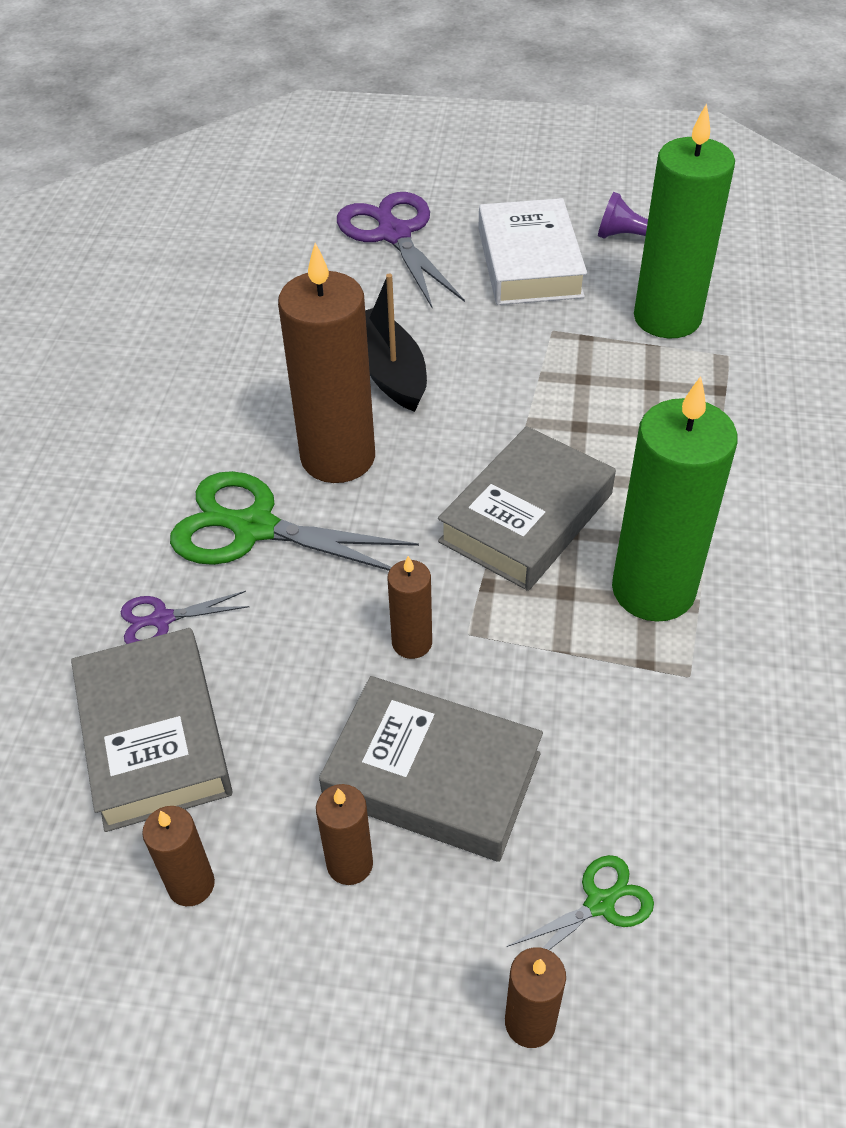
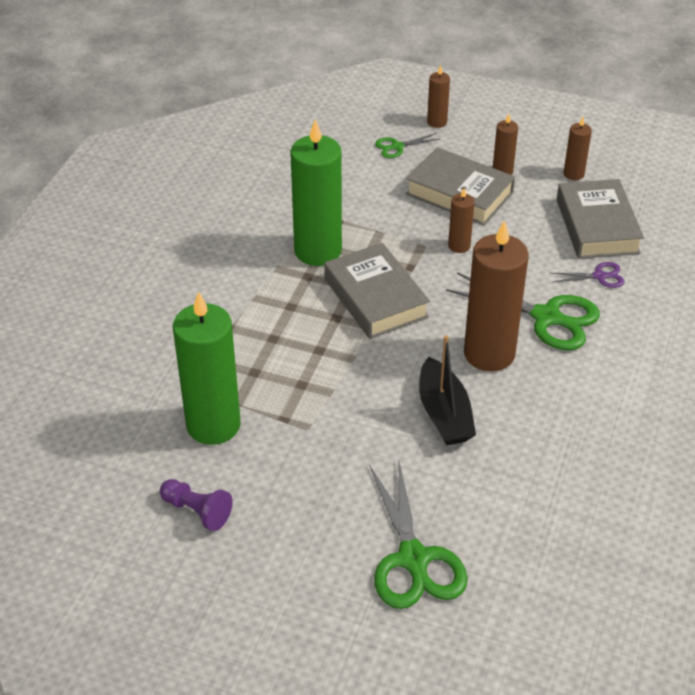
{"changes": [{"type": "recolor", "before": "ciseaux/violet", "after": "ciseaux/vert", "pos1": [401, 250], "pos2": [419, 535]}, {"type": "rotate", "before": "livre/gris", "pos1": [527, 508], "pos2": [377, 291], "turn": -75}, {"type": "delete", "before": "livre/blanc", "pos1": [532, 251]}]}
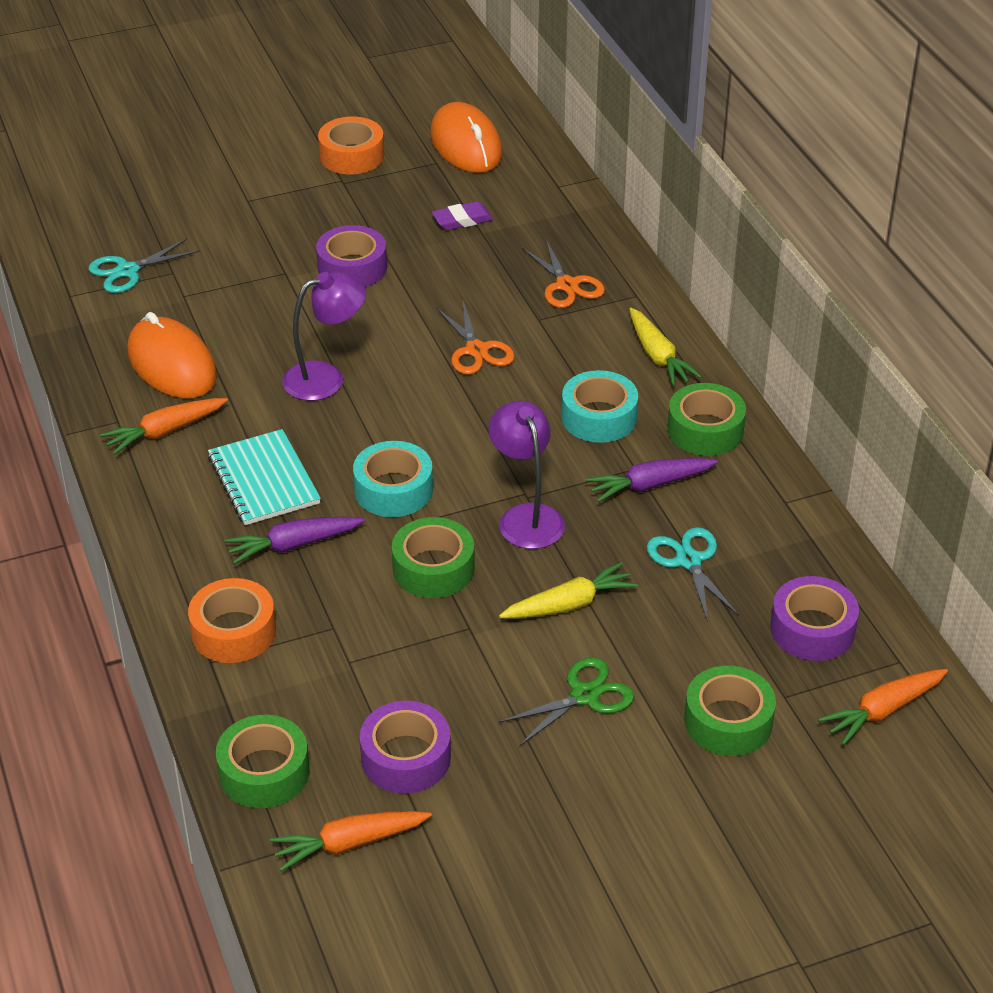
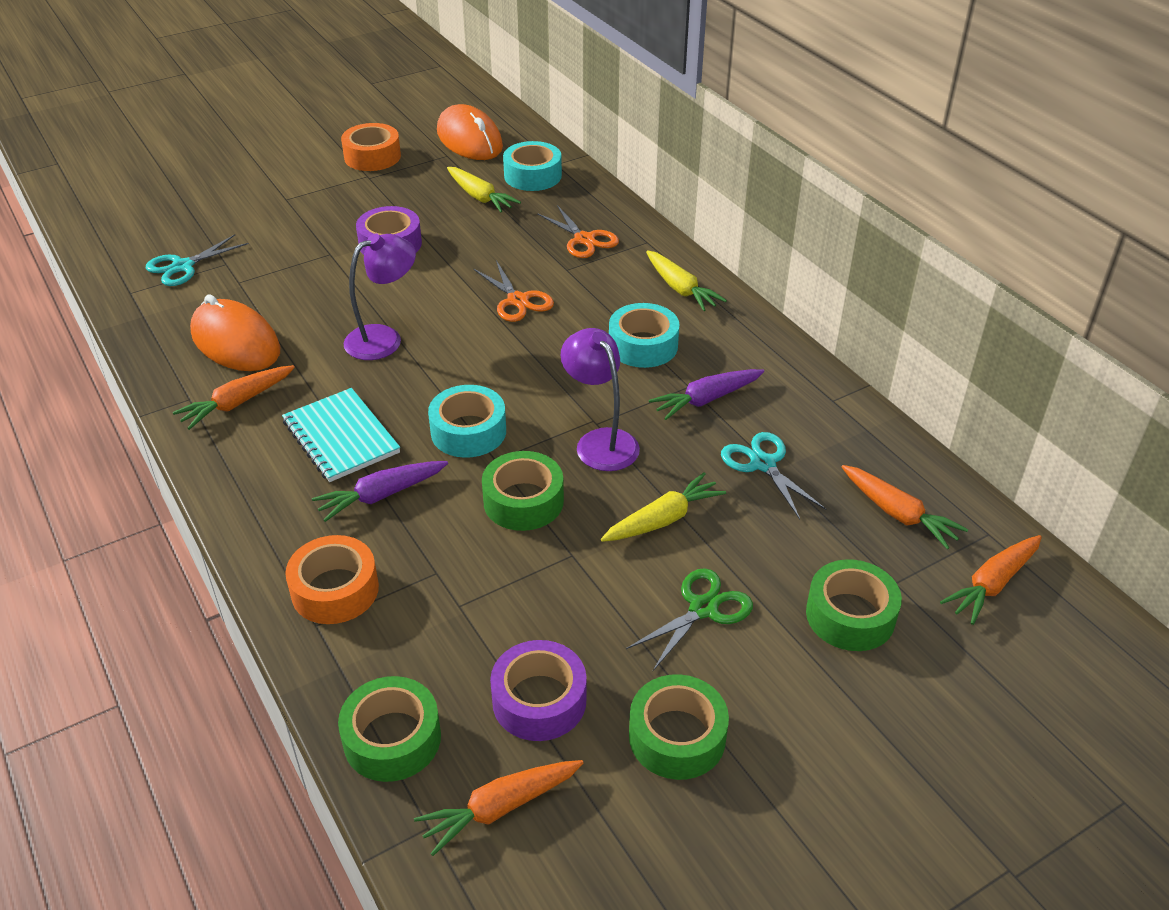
{"changes": [{"type": "replace", "before": "gomme/violet", "after": "carotte/jaune", "pos1": [462, 215], "pos2": [484, 189]}, {"type": "move", "before": "ruban adhésif/vert", "pos1": [706, 419], "pos2": [679, 727]}, {"type": "replace", "before": "ruban adhésif/violet", "after": "carotte/orange", "pos1": [814, 618], "pos2": [905, 507]}, {"type": "insert", "after": "ruban adhésif/turquoise", "pos2": [532, 166]}]}
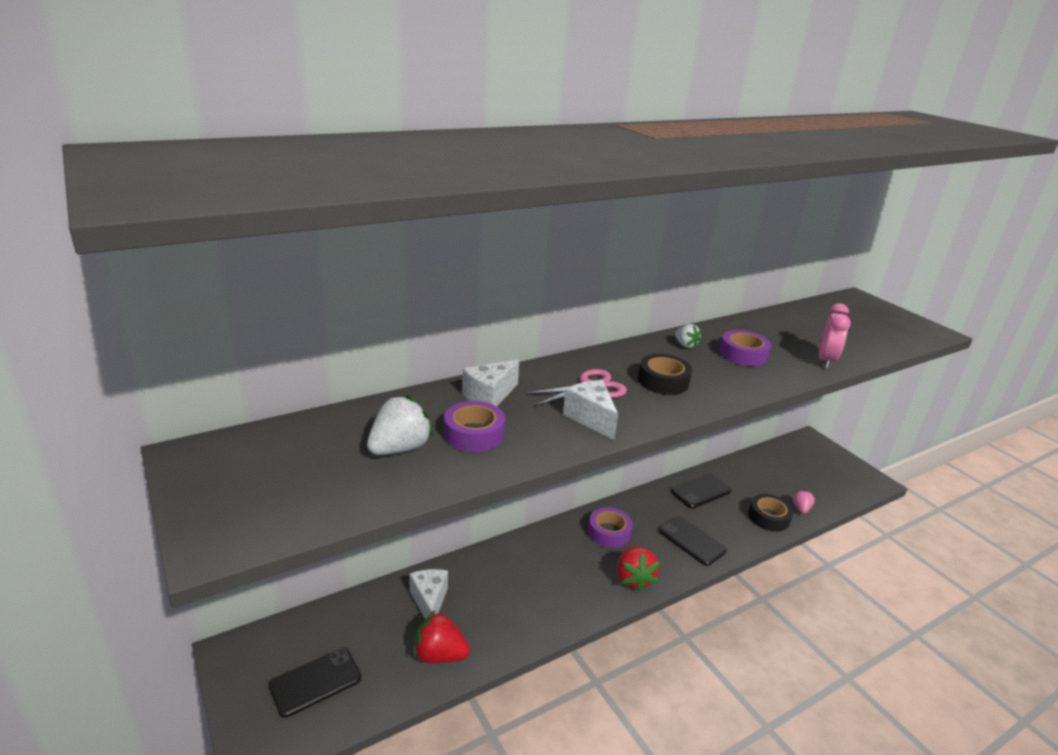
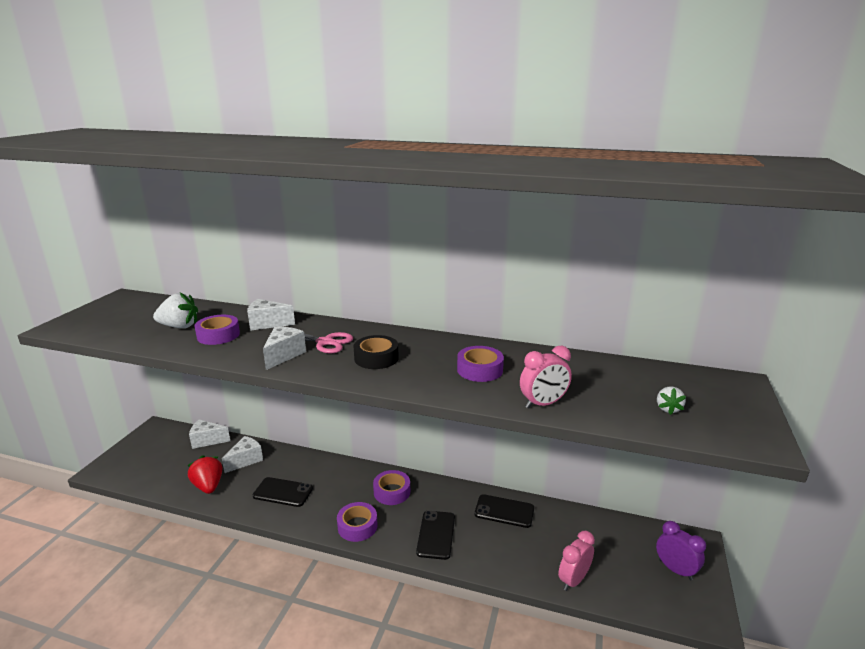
{"changes": [{"type": "move", "before": "téléphone/noir", "pos1": [315, 683], "pos2": [283, 492]}, {"type": "replace", "before": "fraise/rouge", "after": "ruban adhésif/violet", "pos1": [638, 569], "pos2": [357, 522]}, {"type": "move", "before": "fraise/blanc", "pos1": [688, 336], "pos2": [671, 401]}, {"type": "delete", "before": "ruban adhésif/noir", "pos1": [770, 513]}, {"type": "replace", "before": "fraise/rose", "after": "réveil/rose", "pos1": [804, 502], "pos2": [576, 561]}, {"type": "insert", "after": "fromage/blanc", "pos2": [209, 434]}, {"type": "insert", "after": "réveil/violet", "pos2": [681, 550]}]}
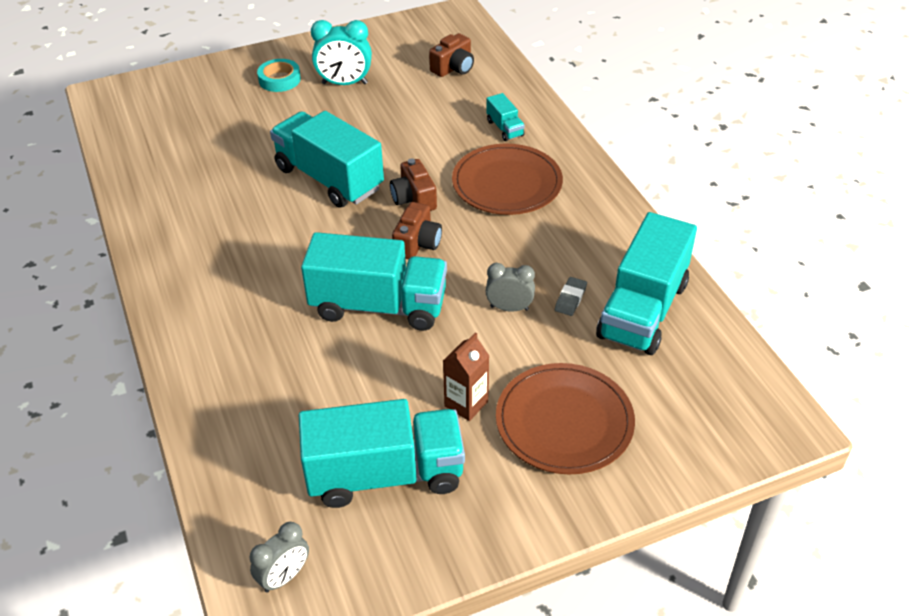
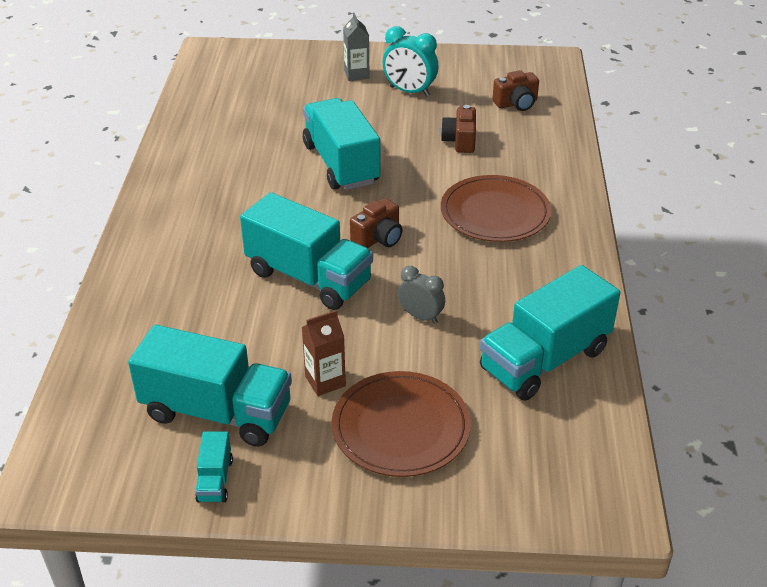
{"changes": [{"type": "delete", "before": "réveil/gris", "pos1": [279, 557]}, {"type": "replace", "before": "ruban adhésif/turquoise", "after": "brique de lait/gris", "pos1": [279, 75], "pos2": [356, 47]}, {"type": "move", "before": "appareil photo/marron", "pos1": [413, 184], "pos2": [458, 129]}, {"type": "move", "before": "camion/turquoise", "pos1": [505, 117], "pos2": [214, 467]}, {"type": "delete", "before": "gomme/gris", "pos1": [571, 296]}]}
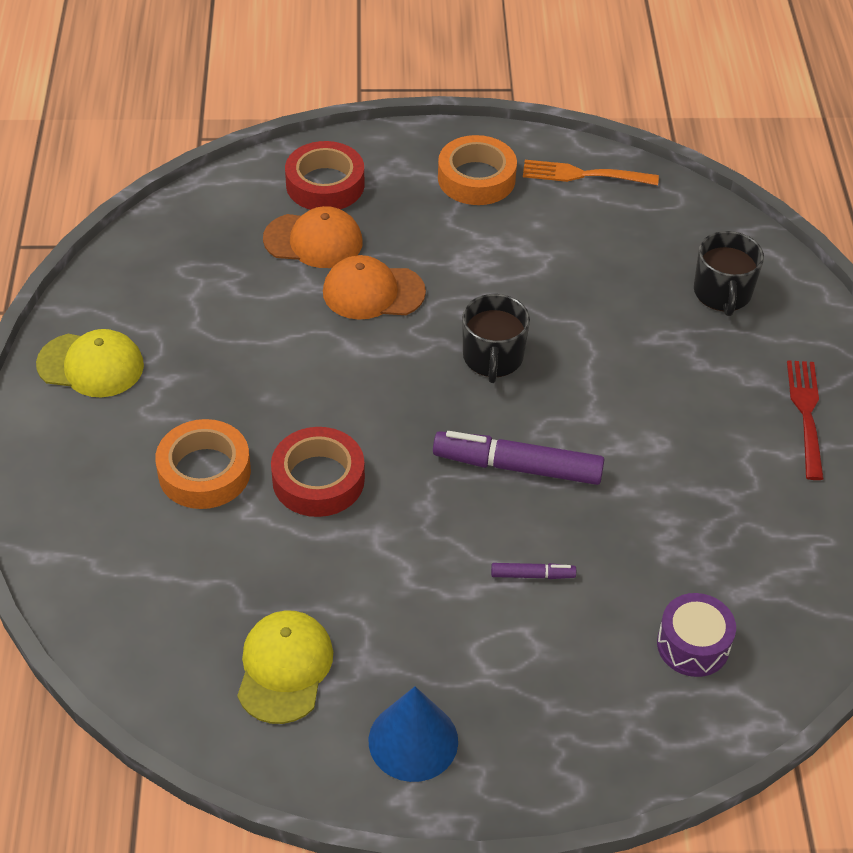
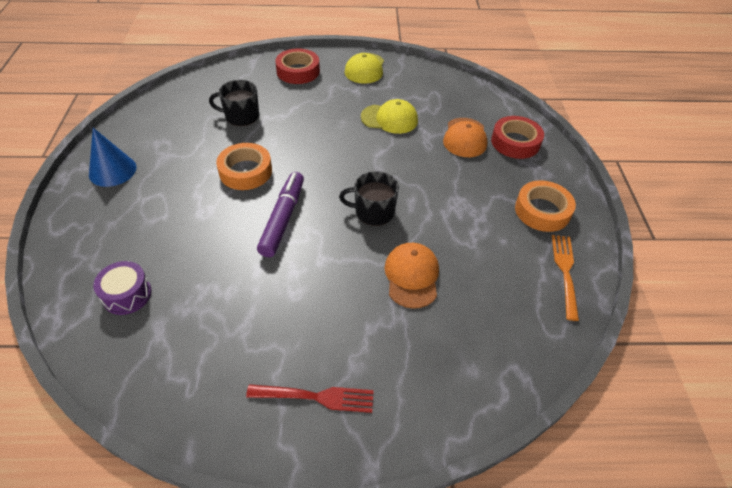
{"changes": [{"type": "move", "before": "ruban adhésif/orange", "pos1": [203, 464], "pos2": [244, 166]}, {"type": "move", "before": "casquette/jaune", "pos1": [285, 667], "pos2": [389, 116]}, {"type": "move", "before": "ruban adhésif/rouge", "pos1": [318, 472], "pos2": [297, 66]}, {"type": "move", "before": "casquette/orange", "pos1": [374, 287], "pos2": [411, 276]}, {"type": "delete", "before": "feutre/violet", "pos1": [533, 571]}, {"type": "move", "before": "tasse/noir", "pos1": [729, 273], "pos2": [234, 103]}]}
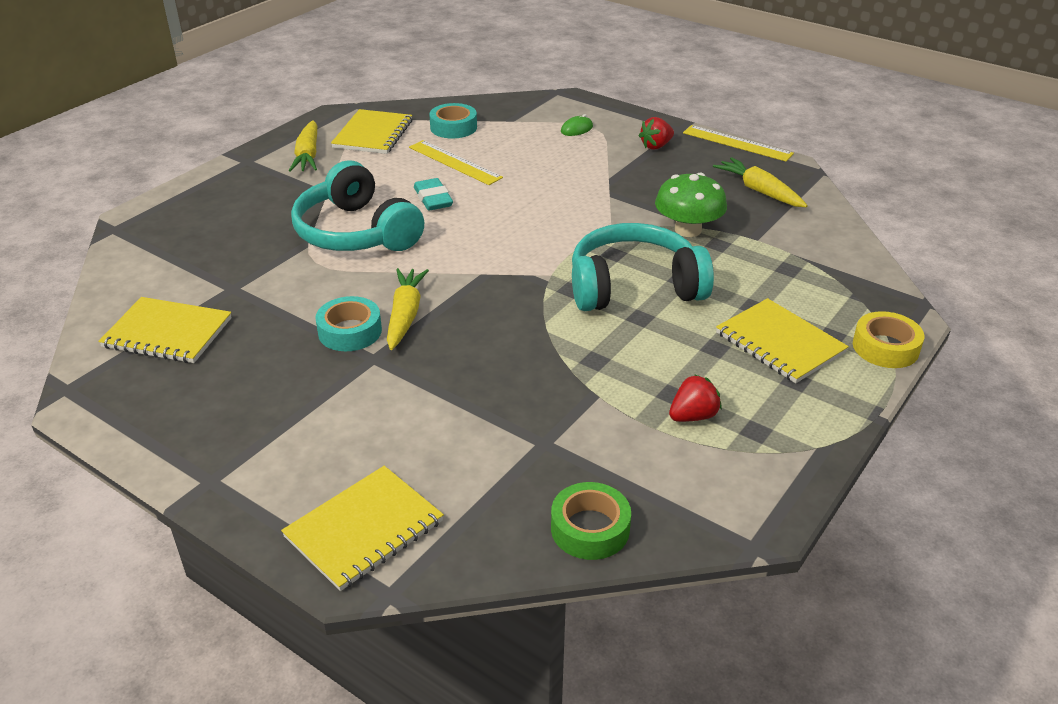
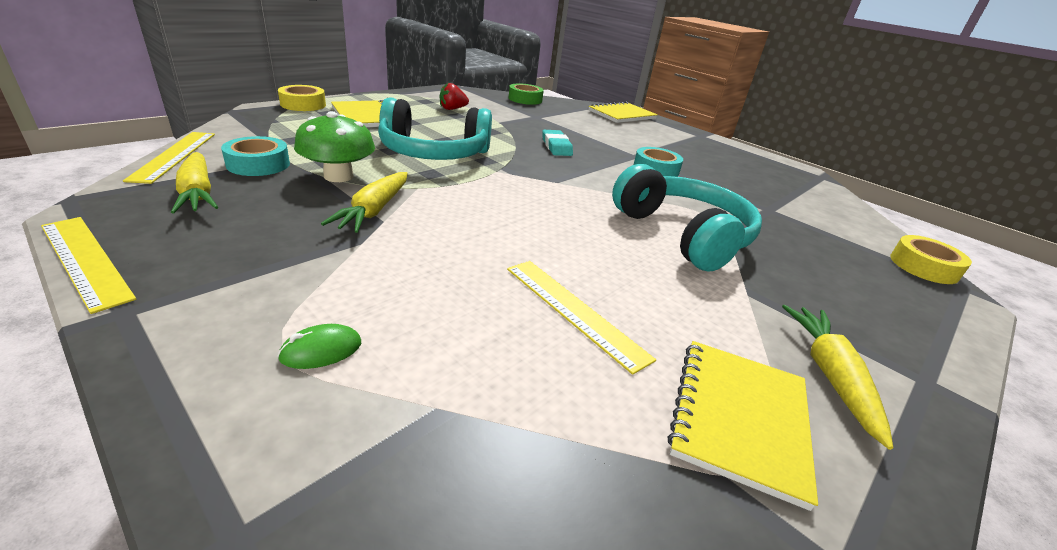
{"changes": [{"type": "delete", "before": "carnet/jaune", "pos1": [165, 330]}, {"type": "move", "before": "carotte/jaune", "pos1": [408, 309], "pos2": [364, 202]}, {"type": "move", "before": "gomme/turquoise", "pos1": [433, 194], "pos2": [557, 143]}, {"type": "move", "before": "ruban adhésif/turquoise", "pos1": [453, 121], "pos2": [255, 156]}, {"type": "delete", "before": "fraise/rouge", "pos1": [656, 133]}, {"type": "insert", "after": "règle/jaune", "pos2": [169, 158]}, {"type": "insert", "after": "ruban adhésif/jaune", "pos2": [931, 259]}]}
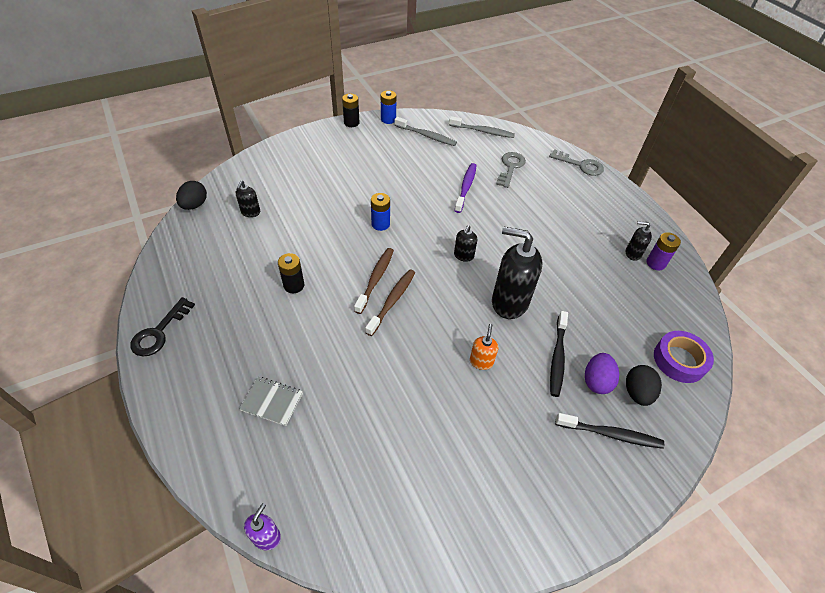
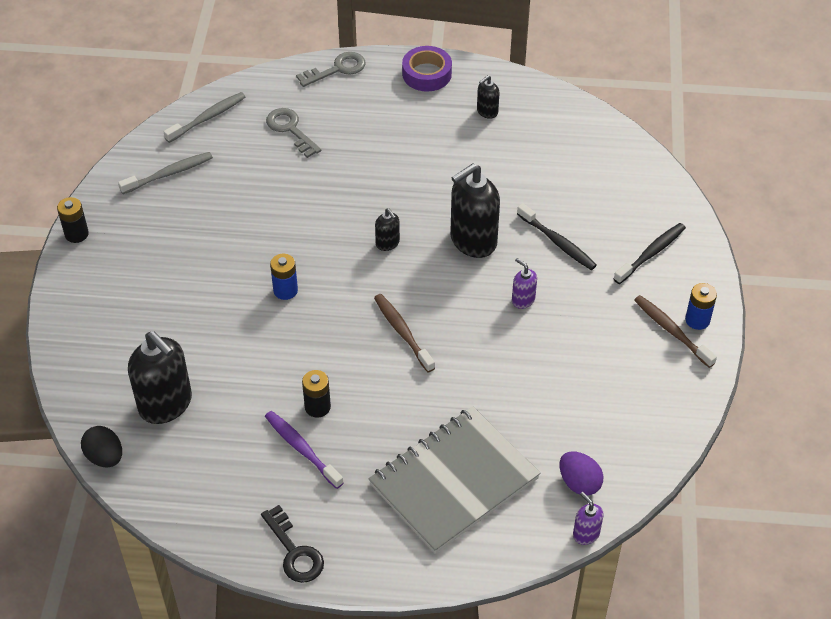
{"changes": [{"type": "resize", "before": "distributeur de savon/noir", "pos1": [248, 198], "pos2": [160, 377], "scale": 2.09}, {"type": "resize", "before": "carnet/gris", "pos1": [271, 401], "pos2": [454, 480], "scale": 2.44}, {"type": "move", "before": "brosse à dents/marron", "pos1": [374, 281], "pos2": [675, 331]}, {"type": "move", "before": "pile/bleu", "pos1": [389, 107], "pos2": [701, 306]}, {"type": "move", "before": "brosse à dents/violet", "pos1": [465, 188], "pos2": [304, 450]}, {"type": "recolor", "before": "distributeur de savon/orange", "after": "distributeur de savon/violet", "pos1": [484, 347], "pos2": [524, 283]}, {"type": "move", "before": "œuf/violet", "pos1": [602, 373], "pos2": [581, 473]}, {"type": "delete", "before": "œuf/noir", "pos1": [644, 385]}, {"type": "delete", "before": "pile/violet", "pos1": [663, 251]}, {"type": "move", "before": "ruban adhésif/violet", "pos1": [684, 357], "pos2": [427, 68]}]}
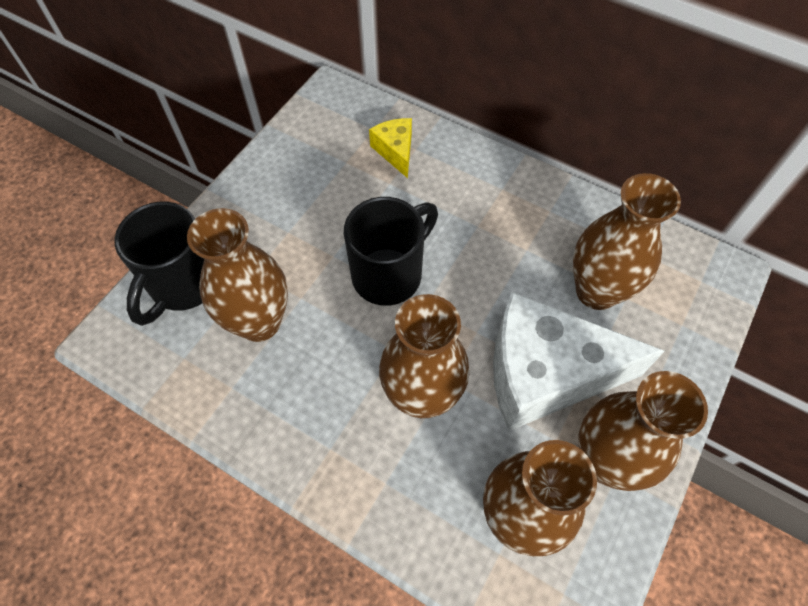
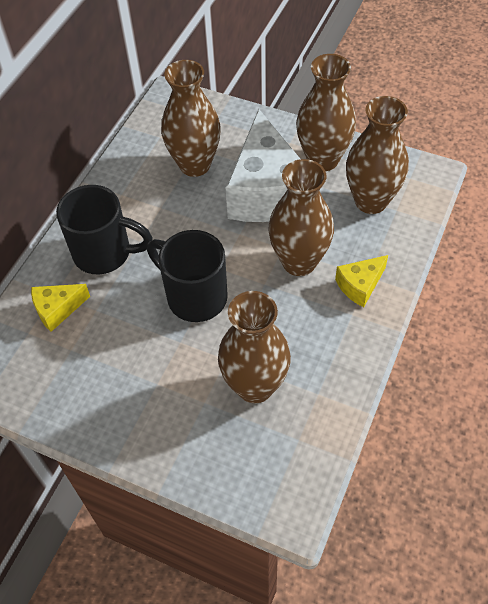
{"changes": [{"type": "move", "before": "tasse/noir", "pos1": [159, 264], "pos2": [104, 230]}, {"type": "insert", "after": "fromage/jaune", "pos2": [361, 281]}]}
